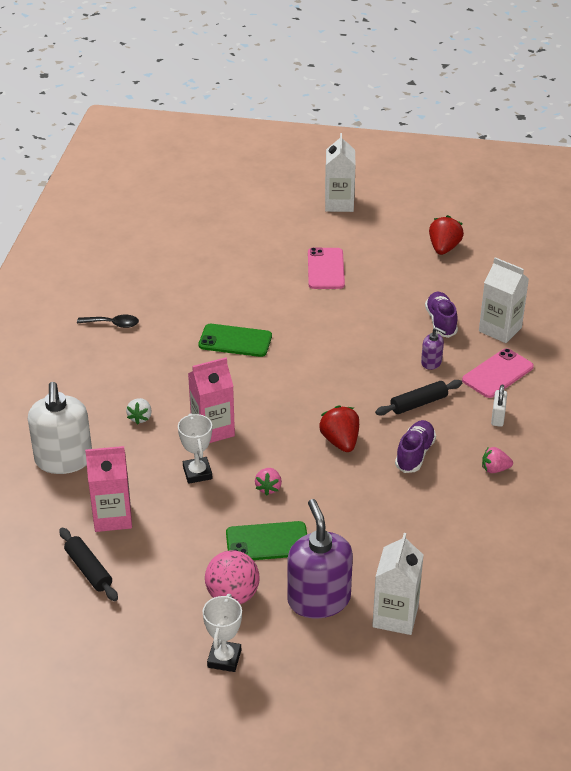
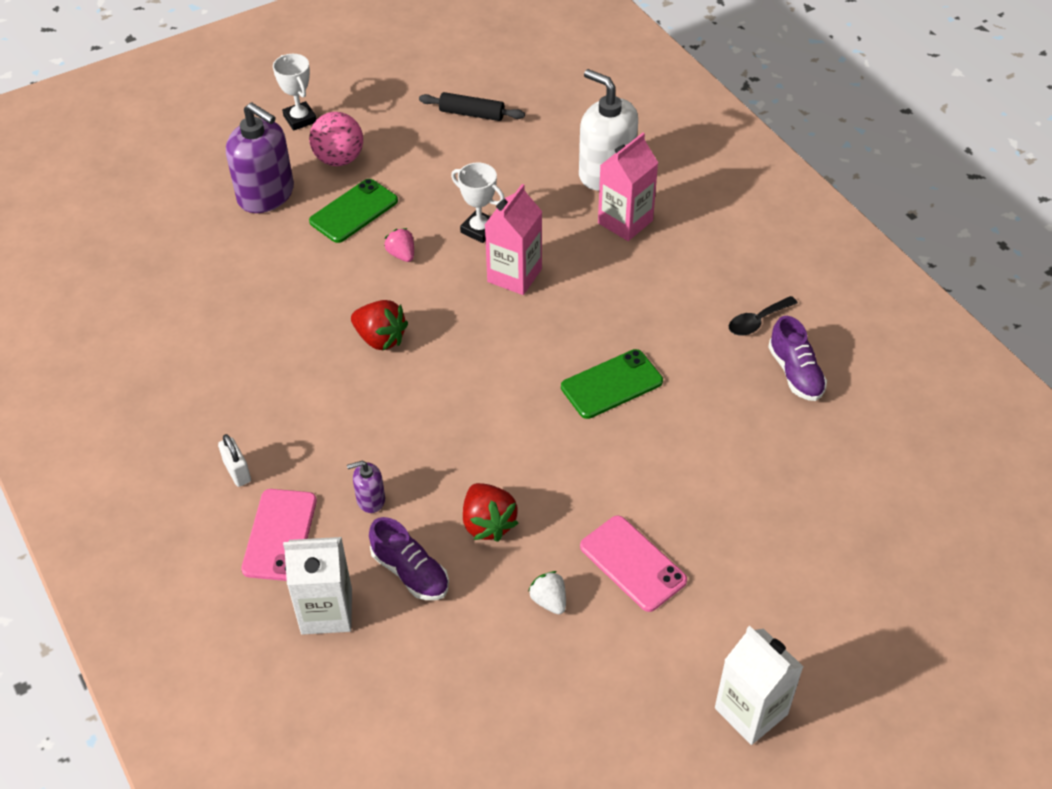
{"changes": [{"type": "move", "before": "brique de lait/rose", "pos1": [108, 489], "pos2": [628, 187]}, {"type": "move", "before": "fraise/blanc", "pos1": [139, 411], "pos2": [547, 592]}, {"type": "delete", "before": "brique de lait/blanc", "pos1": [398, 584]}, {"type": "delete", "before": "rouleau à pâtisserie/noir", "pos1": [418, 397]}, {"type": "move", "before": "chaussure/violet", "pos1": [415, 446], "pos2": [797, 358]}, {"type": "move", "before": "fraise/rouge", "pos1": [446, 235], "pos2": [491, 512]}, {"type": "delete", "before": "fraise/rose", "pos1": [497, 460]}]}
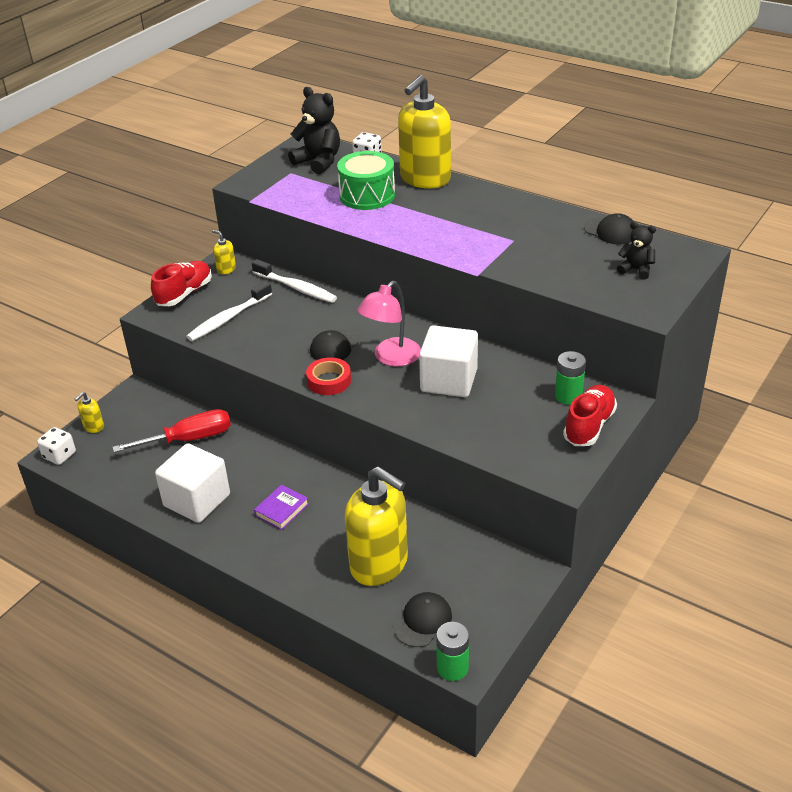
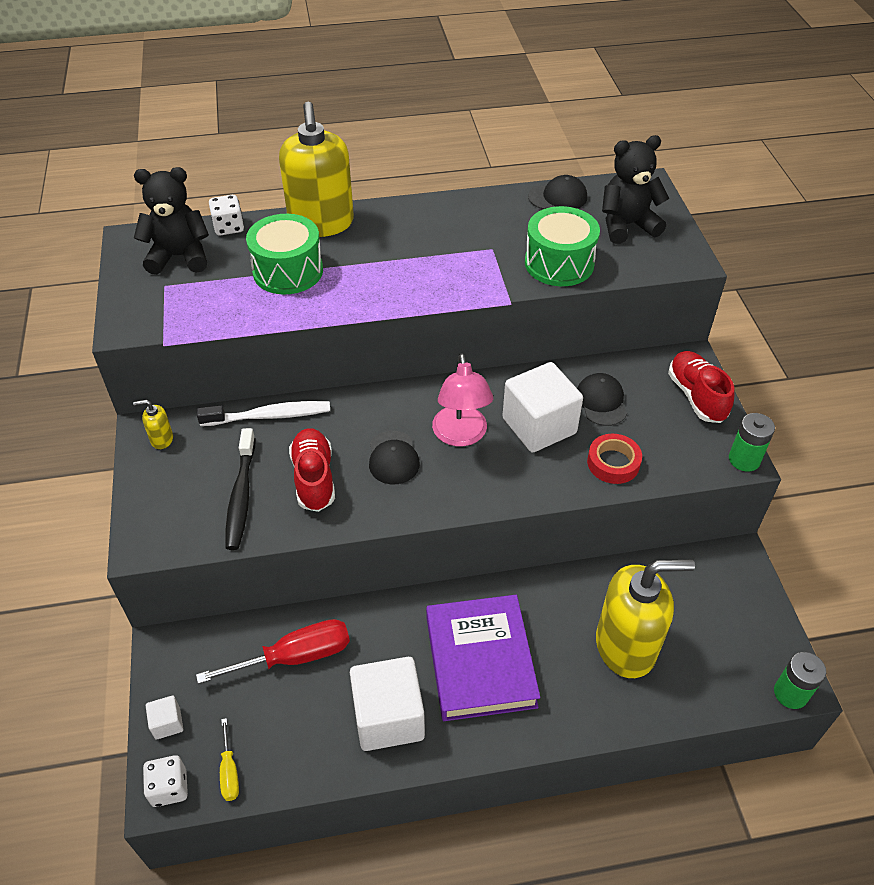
{"changes": [{"type": "replace", "before": "distributeur de savon/jaune", "after": "cube/blanc", "pos1": [89, 412], "pos2": [164, 718]}, {"type": "rotate", "before": "tournevis/rouge", "pos1": [171, 431], "pos2": [273, 651], "turn": 45}, {"type": "move", "before": "chaussure/rouge", "pos1": [181, 283], "pos2": [312, 470]}, {"type": "recolor", "before": "brosse à dents/blanc", "after": "brosse à dents/noir", "pos1": [229, 311], "pos2": [240, 489]}, {"type": "resize", "before": "livre/violet", "pos1": [281, 507], "pos2": [483, 658], "scale": 2.22}, {"type": "move", "before": "ruban adhésif/rouge", "pos1": [328, 376], "pos2": [614, 459]}, {"type": "move", "before": "casquette/noir", "pos1": [423, 619], "pos2": [602, 399]}, {"type": "move", "before": "pile/vert", "pos1": [570, 378], "pos2": [752, 442]}, {"type": "resize", "before": "ours en peluche/noir", "pos1": [636, 251], "pos2": [636, 189], "scale": 1.72}, {"type": "insert", "after": "tournevis/jaune", "pos2": [229, 759]}, {"type": "insert", "after": "tambour/vert", "pos2": [562, 246]}]}
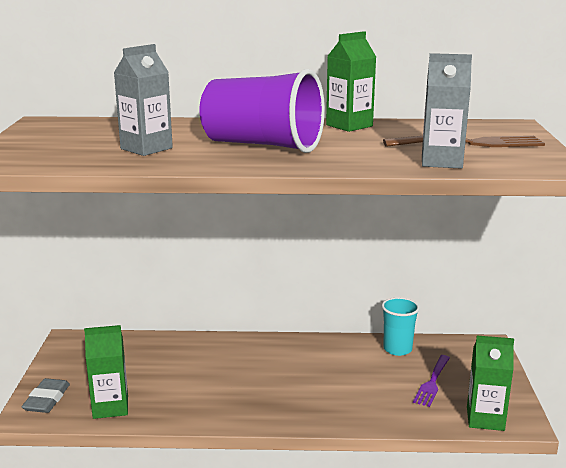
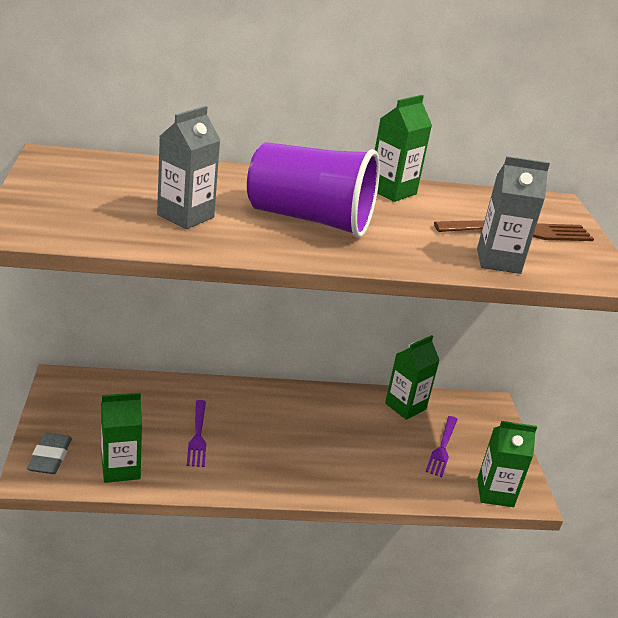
{"changes": [{"type": "replace", "before": "gobelet/turquoise", "after": "brique de lait/vert", "pos1": [401, 326], "pos2": [412, 377]}, {"type": "insert", "after": "fourchette/violet", "pos2": [196, 433]}]}
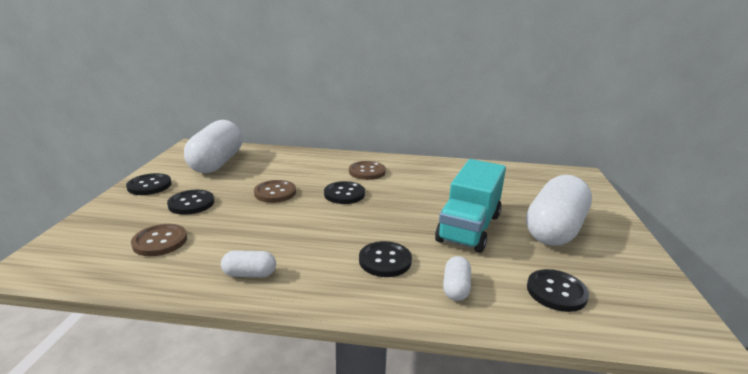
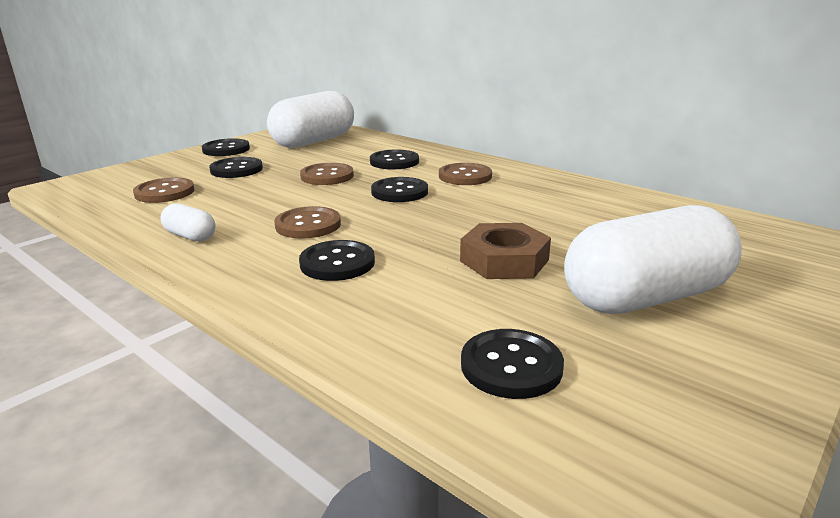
{"changes": [{"type": "replace", "before": "camion/turquoise", "after": "écrou/marron", "pos1": [470, 206], "pos2": [505, 251]}, {"type": "delete", "before": "gélule/blanc", "pos1": [457, 278]}, {"type": "insert", "after": "bouton/marron", "pos2": [307, 222]}, {"type": "insert", "after": "bouton/noir", "pos2": [394, 159]}]}
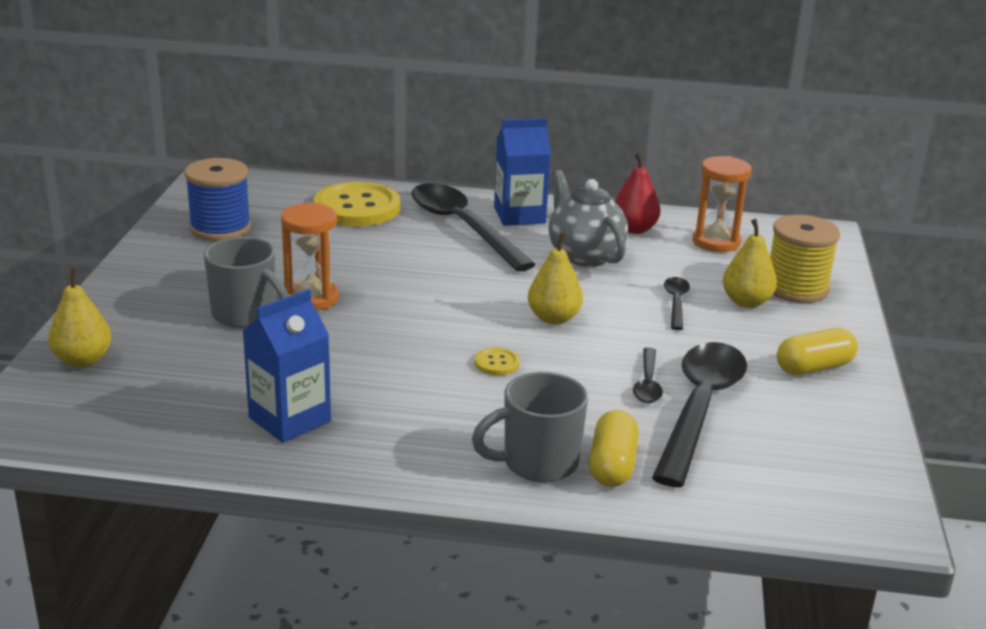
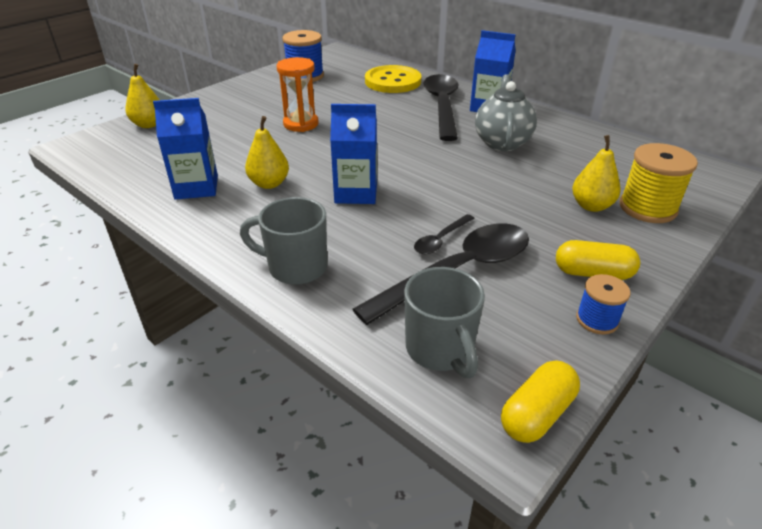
{"changes": [{"type": "move", "before": "tasse/gris", "pos1": [246, 282], "pos2": [444, 322]}, {"type": "replace", "before": "bouton/jaune", "after": "brique de lait/bleu", "pos1": [497, 361], "pos2": [353, 154]}, {"type": "move", "before": "poire/jaune", "pos1": [555, 278], "pos2": [267, 152]}, {"type": "move", "before": "gélule/jaune", "pos1": [614, 448], "pos2": [540, 401]}, {"type": "delete", "before": "poire/rouge", "pos1": [638, 193]}, {"type": "delete", "before": "cuillère/noir", "pos1": [677, 303]}, {"type": "delete", "before": "sablier/orange", "pos1": [722, 204]}, {"type": "insert", "after": "bobine/bleu", "pos2": [603, 304]}]}
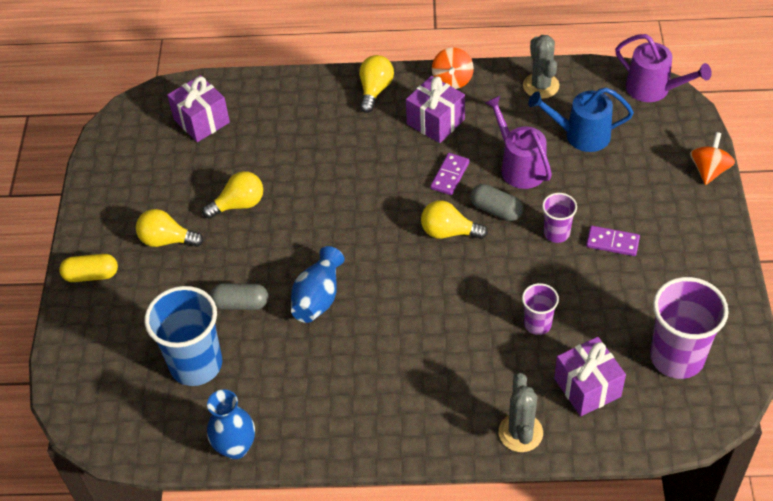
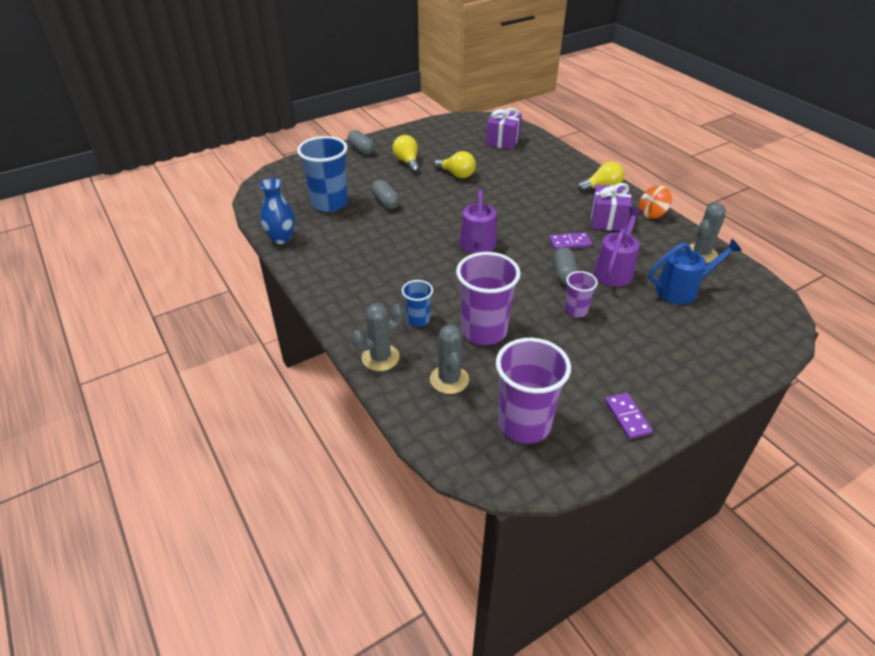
{"changes": [{"type": "recolor", "before": "gélule/jaune", "after": "gélule/gris", "pos1": [88, 268], "pos2": [361, 142]}, {"type": "delete", "before": "vase/bleu", "pos1": [317, 284]}, {"type": "delete", "before": "ampoule/jaune", "pos1": [454, 219]}, {"type": "resize", "before": "gobelet/violet", "pos1": [540, 309], "pos2": [488, 298], "scale": 1.91}, {"type": "rotate", "before": "arrosoir/bleu", "pos1": [581, 119], "pos2": [695, 271], "turn": 105}, {"type": "replace", "before": "cadeau/violet", "after": "cactus/gris", "pos1": [590, 376], "pos2": [449, 359]}, {"type": "move", "before": "domino/violet", "pos1": [613, 241], "pos2": [629, 415]}, {"type": "move", "before": "arrosoir/violet", "pos1": [663, 68], "pos2": [478, 222]}, {"type": "delete", "before": "toupie/orange", "pos1": [712, 158]}, {"type": "insert", "after": "gobelet/bleu", "pos2": [417, 303]}]}
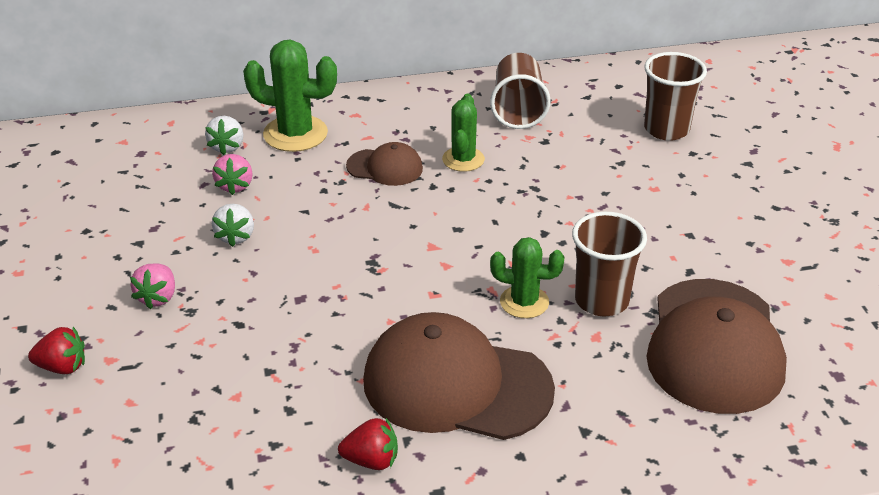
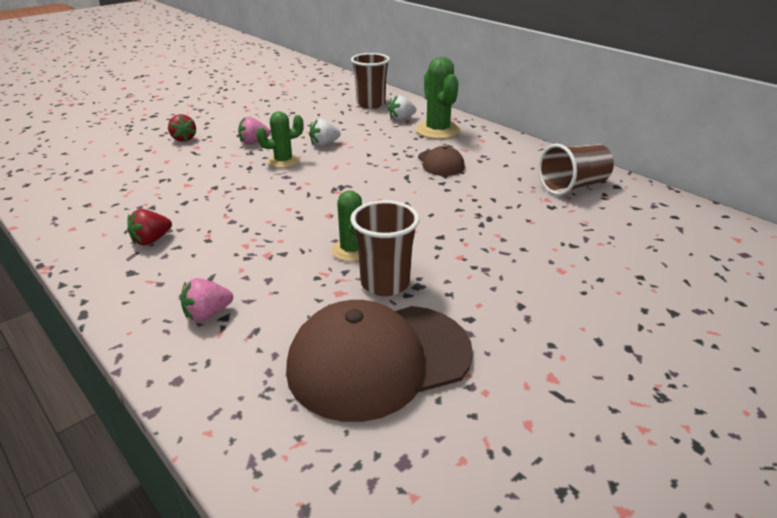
{"changes": [{"type": "move", "before": "fraise/rose", "pos1": [232, 174], "pos2": [207, 300]}, {"type": "rotate", "before": "fraise/rouge", "pos1": [368, 444], "pos2": [149, 227], "turn": 75}, {"type": "delete", "before": "casquette/marron", "pos1": [459, 376]}, {"type": "move", "before": "cactus/vert", "pos1": [463, 133], "pos2": [280, 139]}, {"type": "move", "before": "gobelet/marron", "pos1": [675, 96], "pos2": [370, 81]}]}
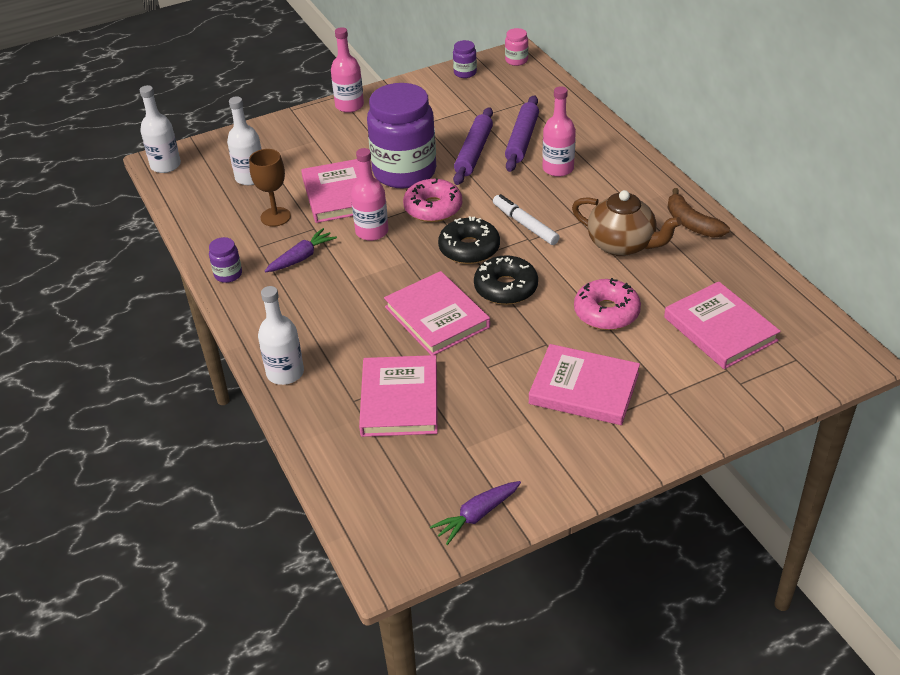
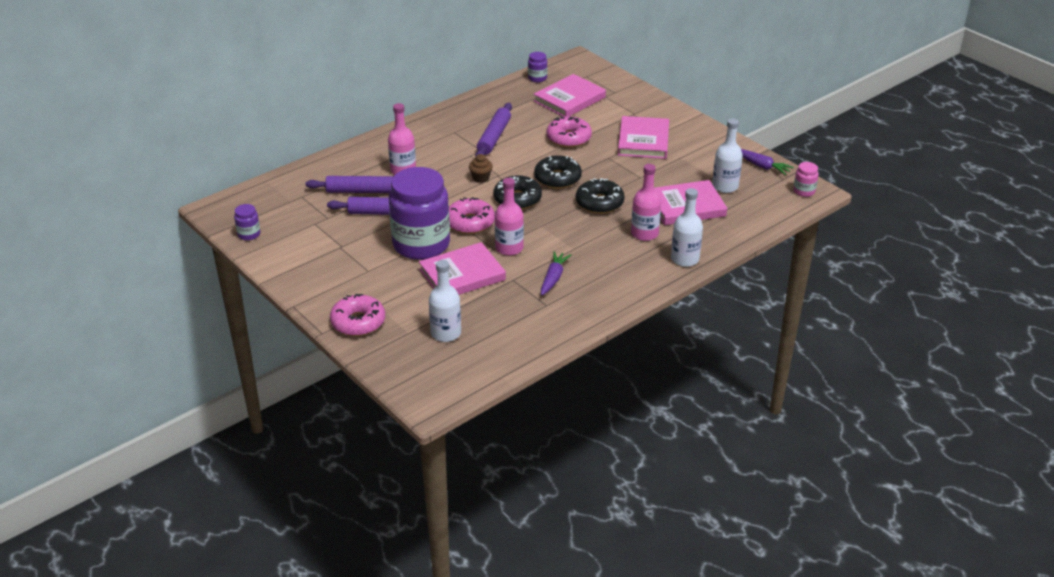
{"changes": [{"type": "move", "before": "bouteille/blanc", "pos1": [160, 129], "pos2": [727, 155]}, {"type": "move", "before": "bocal/violet", "pos1": [225, 260], "pos2": [537, 67]}, {"type": "delete", "before": "verre à pied/marron", "pos1": [270, 188]}, {"type": "rotate", "before": "carotte/violet", "pos1": [301, 250], "pos2": [556, 273], "turn": 75}, {"type": "move", "before": "bouteille/rose", "pos1": [347, 70], "pos2": [646, 202]}, {"type": "replace", "before": "livre/rose", "after": "beignet/noir", "pos1": [437, 313], "pos2": [600, 196]}, {"type": "replace", "before": "feutre/blanc", "after": "muffin/marron", "pos1": [526, 219], "pos2": [481, 168]}, {"type": "move", "before": "bocal/rose", "pos1": [516, 47], "pos2": [806, 179]}, {"type": "replace", "before": "théière/marron", "after": "rouleau à pâtisserie/violet", "pos1": [627, 223], "pos2": [493, 130]}, {"type": "delete", "before": "banane/marron", "pos1": [698, 213]}, {"type": "insert", "after": "beignet/rose", "pos2": [357, 315]}]}
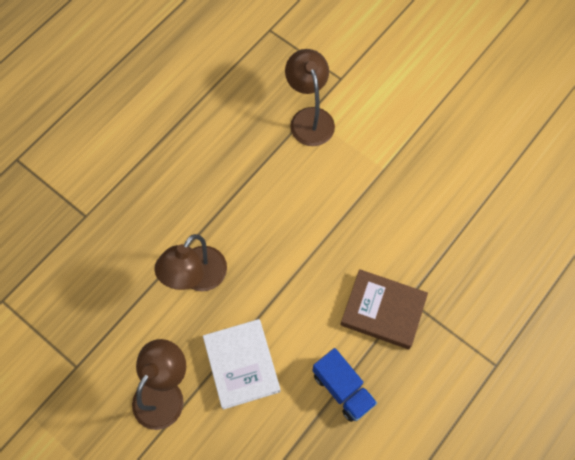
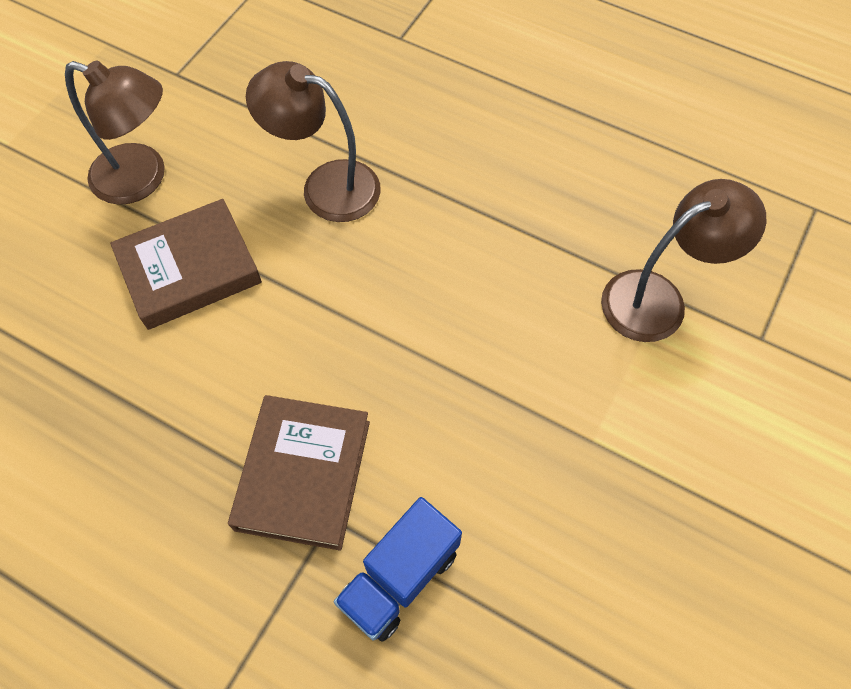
{"changes": [{"type": "recolor", "before": "livre/blanc", "after": "livre/marron", "pos1": [242, 364], "pos2": [186, 264]}, {"type": "move", "before": "camion/bleu", "pos1": [344, 385], "pos2": [398, 569]}]}
